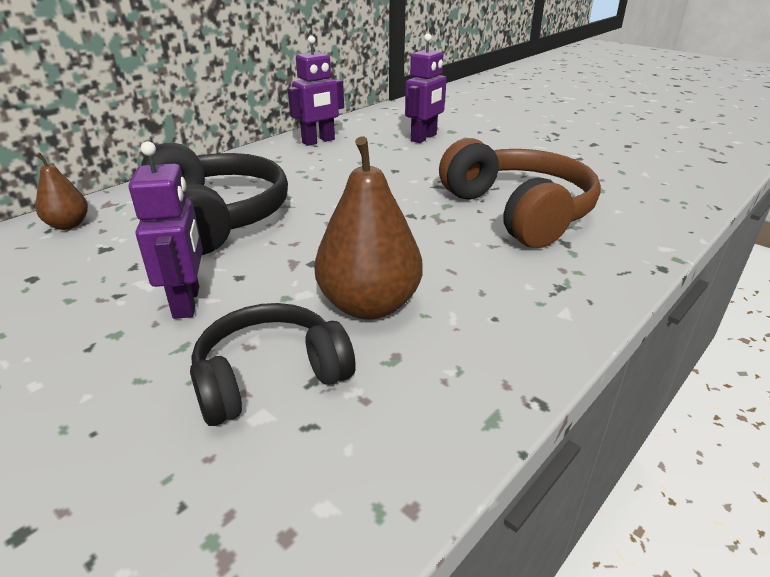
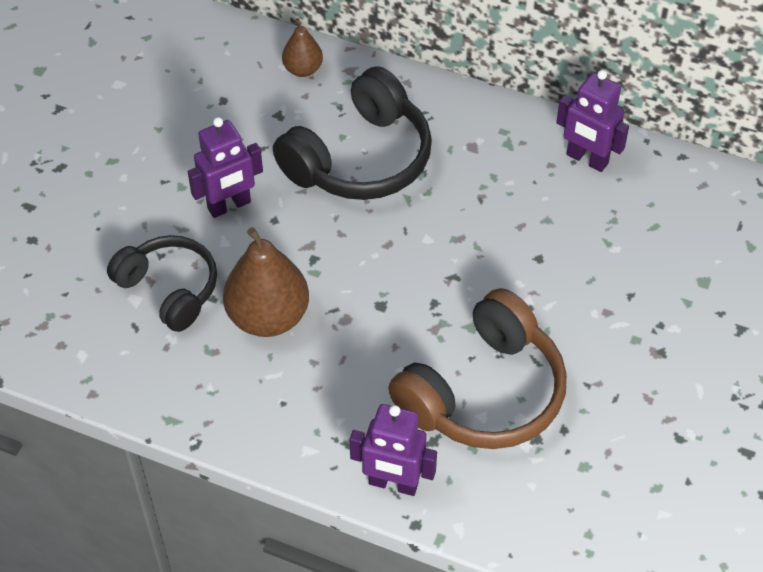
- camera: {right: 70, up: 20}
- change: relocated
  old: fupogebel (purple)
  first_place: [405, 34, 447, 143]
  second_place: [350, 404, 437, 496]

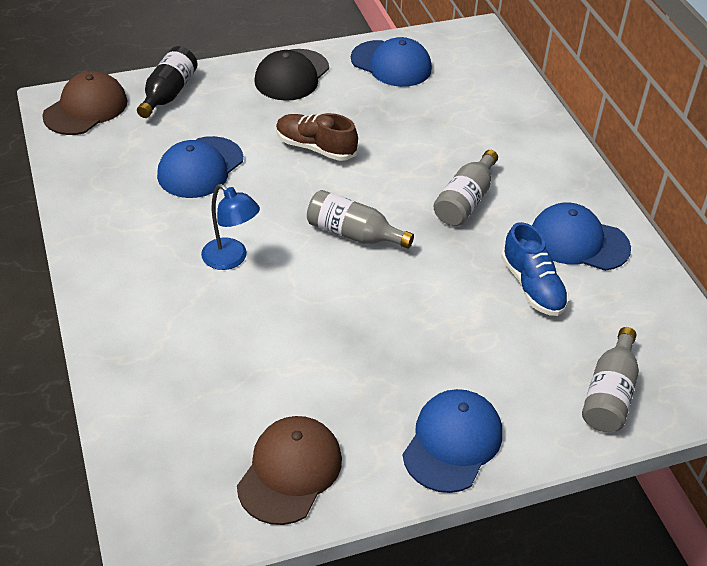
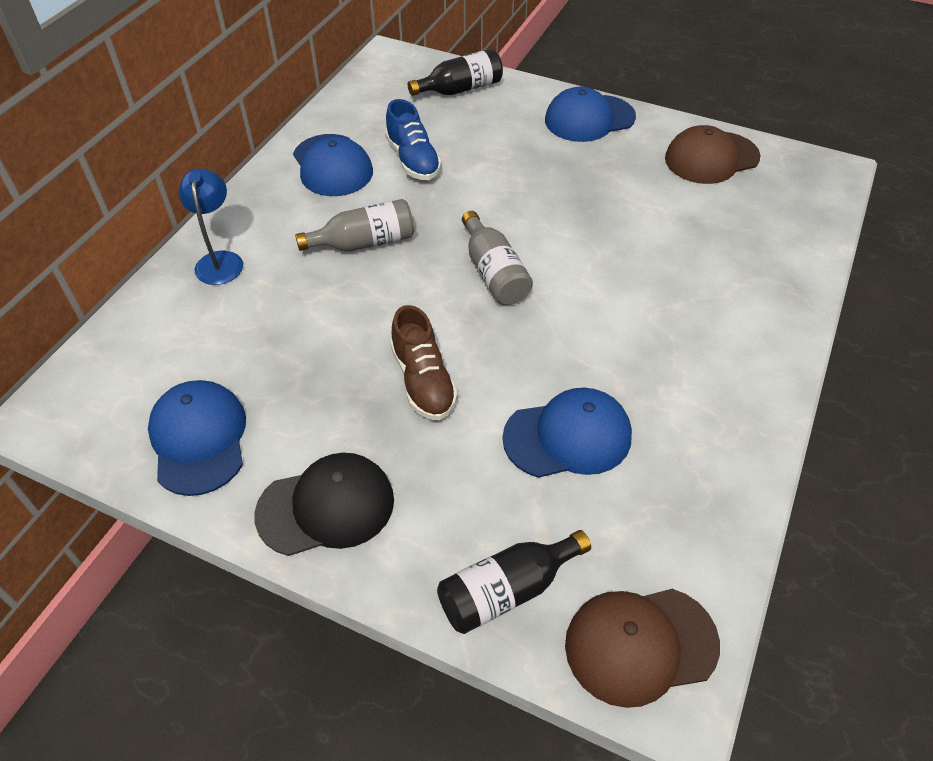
- camera: {right: -135, up: 5}
- change: relocated
  old: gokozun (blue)
  first_place: [201, 184, 260, 270]
  second_place: [179, 169, 243, 285]
- change: spun
  old: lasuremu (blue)
  first_place: [501, 222, 569, 316]
  second_place: [385, 99, 442, 180]
  degrees: 135
- change: colour
  old: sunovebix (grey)
  new: sunovebix (black)
  first_place: [582, 327, 639, 432]
  second_place: [408, 49, 503, 96]

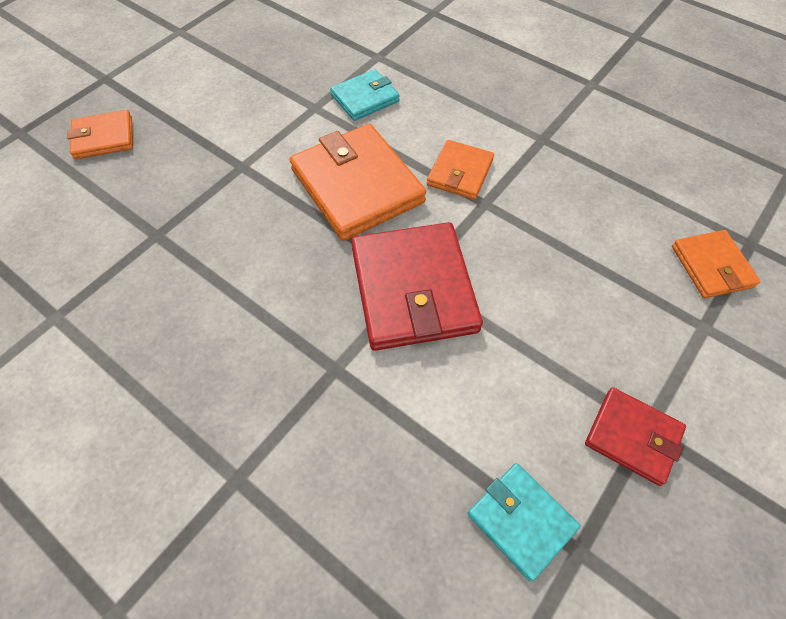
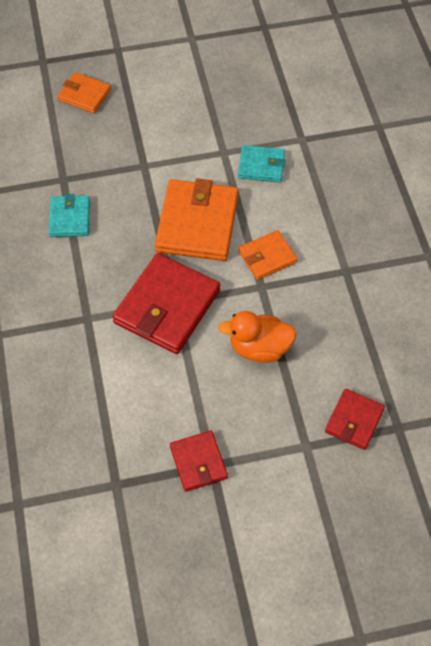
- camera: {right: 40, up: 0}
- change: relocated
  old: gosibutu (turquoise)
  first_place: [468, 463, 580, 581]
  second_place: [49, 194, 90, 237]
- change: colour
  old: gosibutu (orange)
  new: gosibutu (red)
  first_place: [672, 230, 761, 298]
  second_place: [325, 389, 385, 450]
- change: appeared
  new: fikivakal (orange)
  second_place: [218, 311, 297, 363]

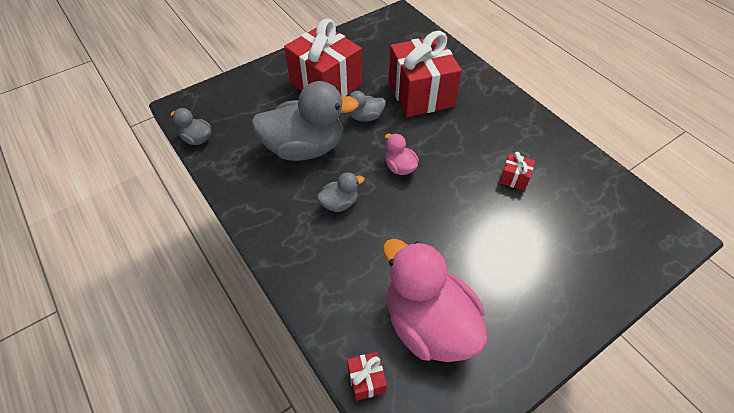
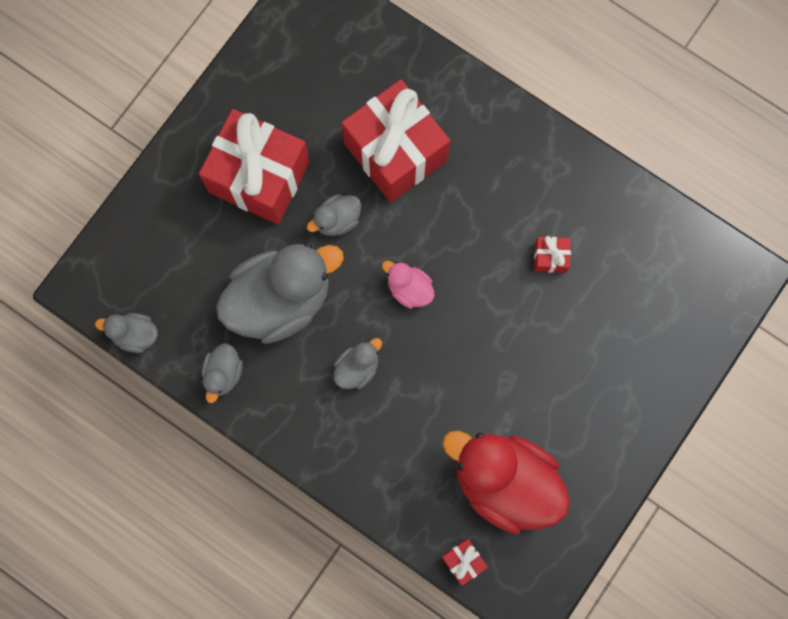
- camera: {right: -20, up: 25}
- change: colour
  old: fikivakal (pink)
  new: fikivakal (red)
  first_place: [383, 239, 487, 362]
  second_place: [443, 431, 570, 534]
- change: appeared
  new: fikivakal (grey)
  second_place: [202, 343, 243, 403]

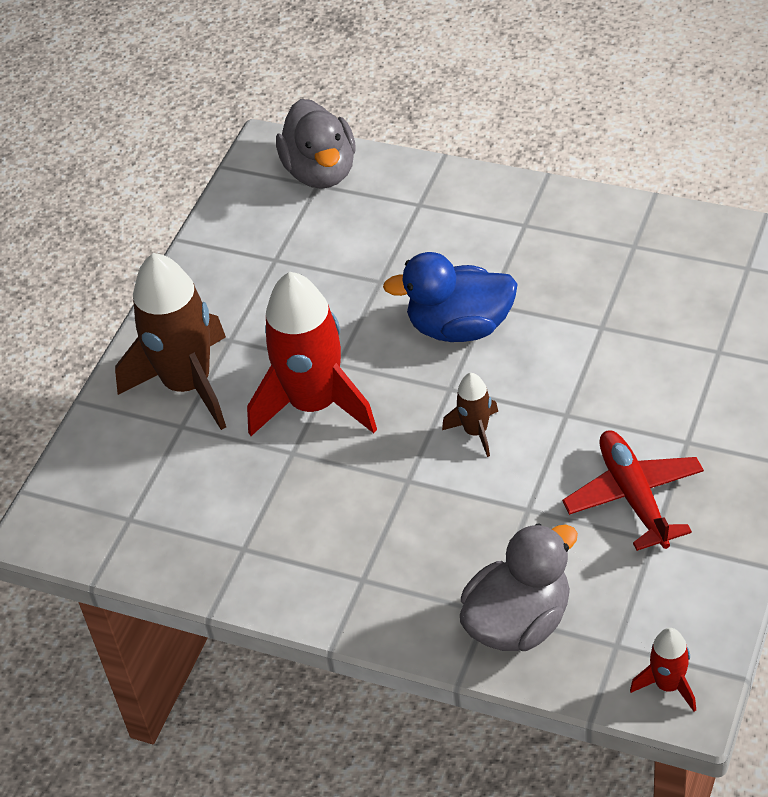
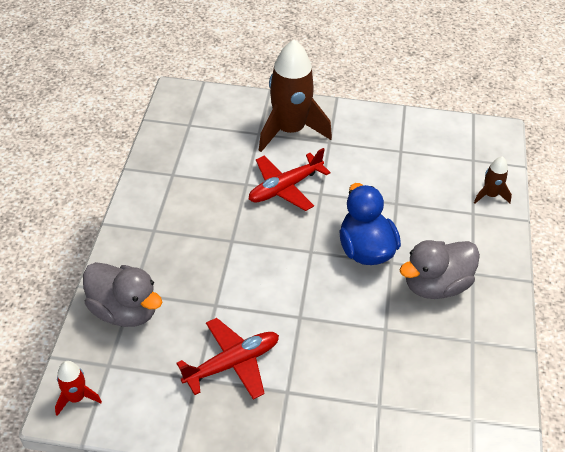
- camera: {right: 70, up: 0}
- change: exchanged
  old: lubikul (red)
  new: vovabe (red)
  first_place: [247, 272, 377, 436]
  second_place: [249, 148, 330, 211]
- change: relocated
  old: fikivakal (grey)
  first_place: [276, 99, 356, 189]
  second_place: [400, 240, 480, 299]
- change: relocated
  old: lubikul (brown)
  first_place: [442, 373, 498, 457]
  second_place: [474, 156, 512, 204]

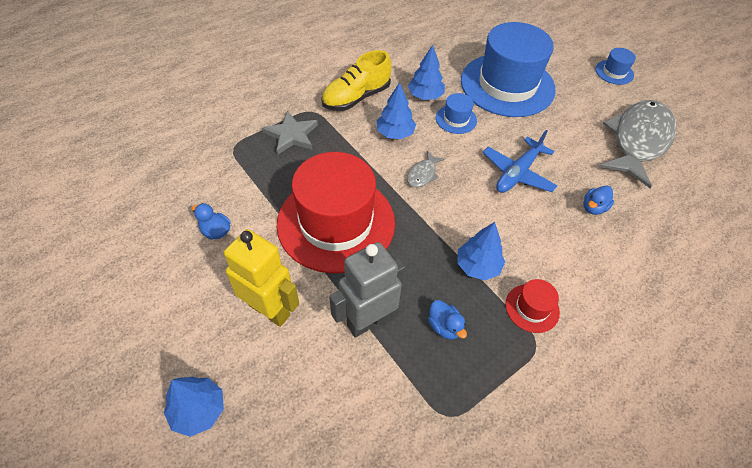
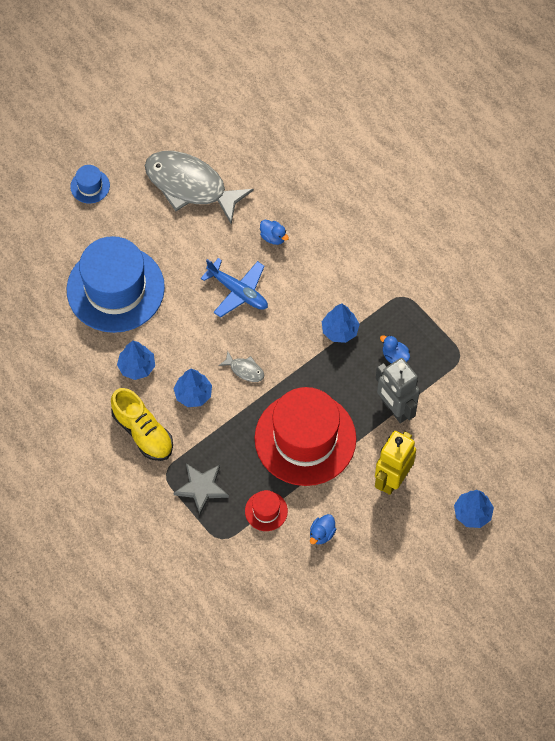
- camera: {right: -90, up: 10}
- change: spun
  old: fikivakal (blue)
  first_place: [428, 300, 467, 340]
  second_place: [380, 335, 410, 364]
  degrees: -105
- change: missing
  old: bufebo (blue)
  first_place: [436, 93, 477, 134]
- change: relocated
  old: bufebo (red)
  first_place: [505, 279, 560, 333]
  second_place: [245, 490, 288, 531]

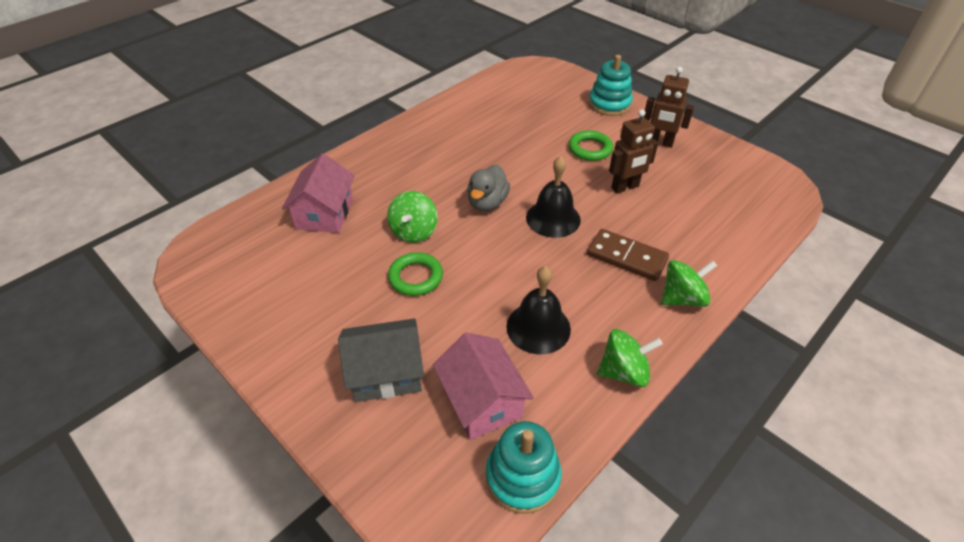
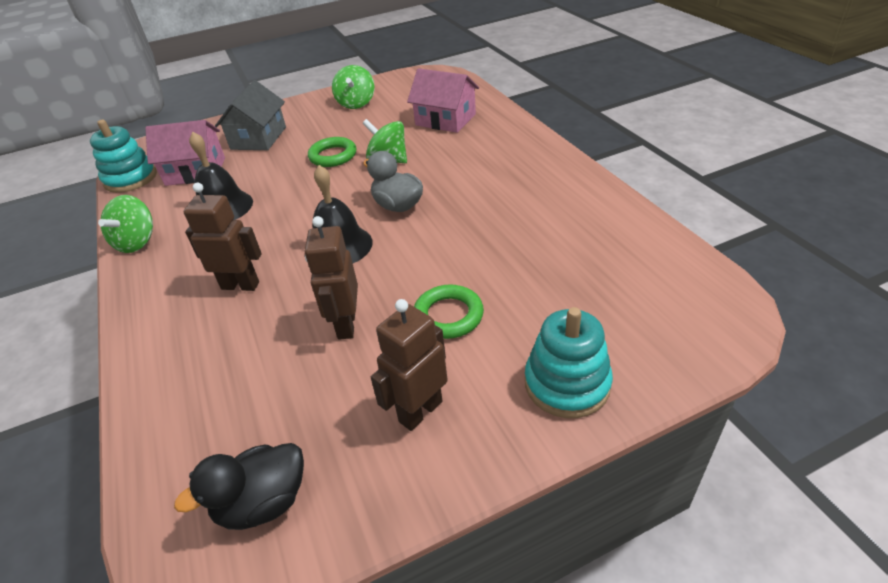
- camera: {right: 115, up: -5}
- change: exchanged
  old: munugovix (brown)
  new: fupogebel (brown)
  first_place: [587, 229, 669, 281]
  second_place: [183, 183, 262, 291]
- change: relocated
  old: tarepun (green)
  first_place: [661, 260, 718, 307]
  second_place: [332, 65, 374, 109]
- change: appeared
  new: fikivakal (black)
  second_place: [174, 443, 304, 530]

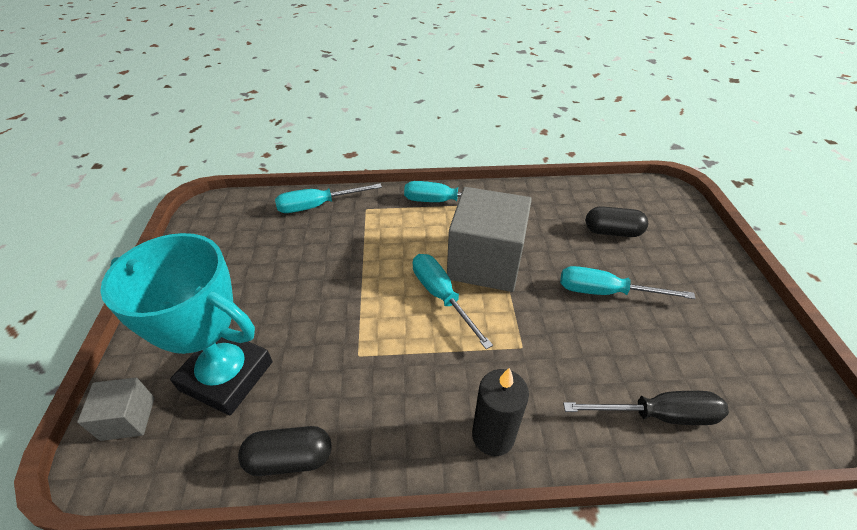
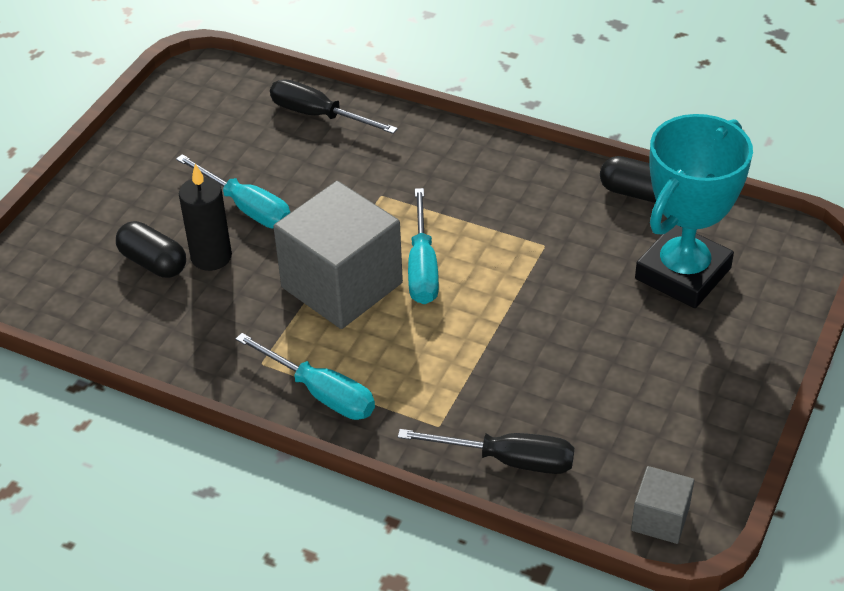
- camera: {right: -150, up: 0}
- change: relocated
  old: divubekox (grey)
  first_place: [77, 377, 155, 441]
  second_place: [631, 466, 694, 544]
- change: spun
  old: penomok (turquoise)
  first_place: [100, 233, 272, 415]
  second_place: [635, 114, 753, 308]
  degrees: 75
- change: colour
  old: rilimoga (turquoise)
  new: rilimoga (black)
  first_place: [275, 183, 382, 213]
  second_place: [398, 429, 574, 474]
- change: relocated
  old: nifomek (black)
  first_place: [472, 368, 529, 456]
  second_place: [179, 164, 232, 271]

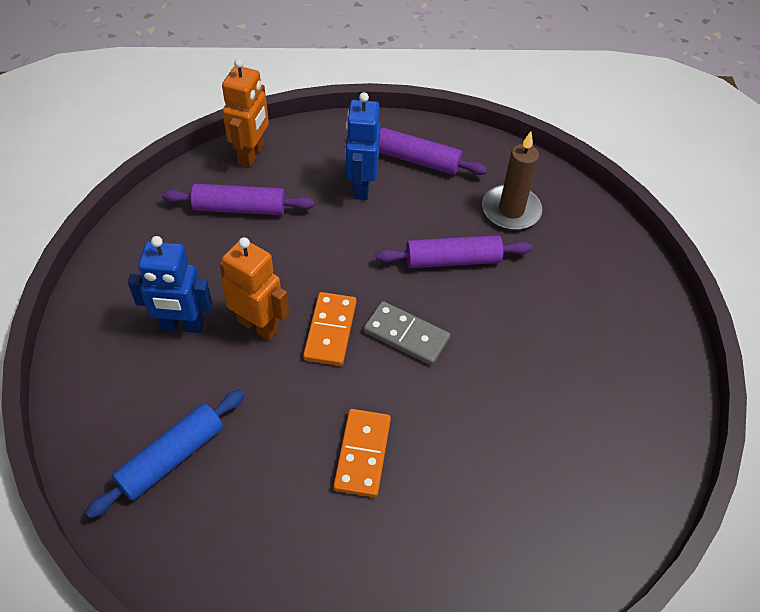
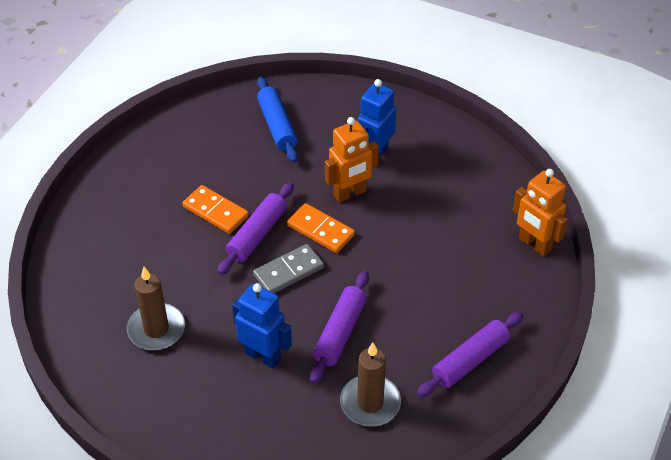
- camera: {right: 120, up: -5}
- change: relocated
  old: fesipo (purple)
  first_place: [162, 184, 315, 215]
  second_place: [217, 182, 294, 275]
- change: relocated
  old: fupogebel (blue)
  first_place: [345, 92, 381, 200]
  second_place: [232, 283, 292, 369]
- change: appeared
  new: nifomek (brown)
  second_place: [127, 267, 185, 350]

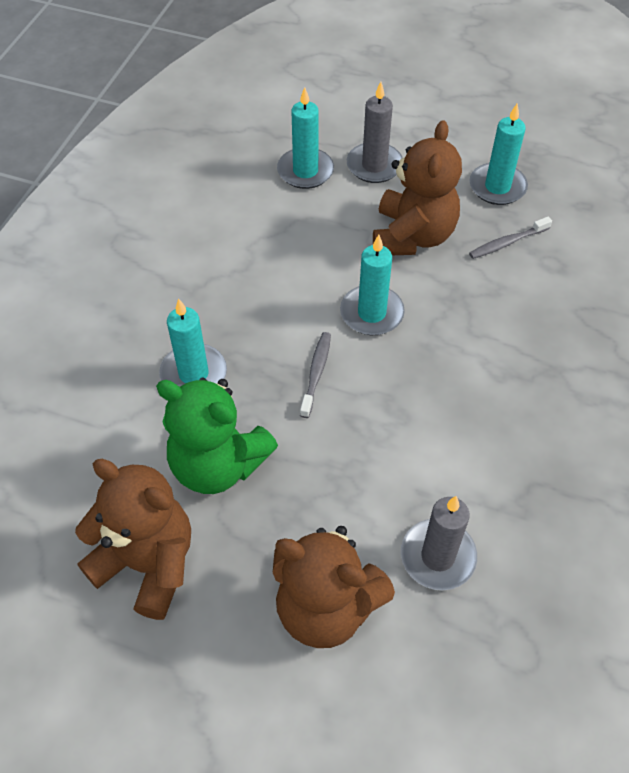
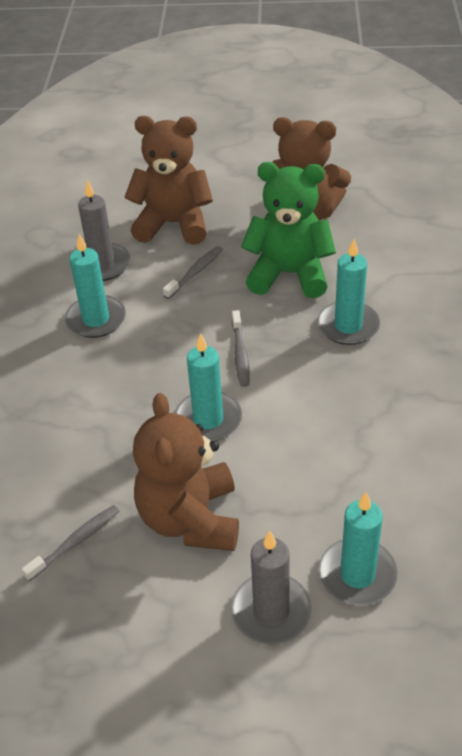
- camera: {right: 165, up: -10}
- change: relocated
  old: nifomek (turquoise)
  first_place: [470, 104, 528, 205]
  second_place: [65, 234, 126, 338]
- change: appeared
  new: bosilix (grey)
  second_place: [163, 246, 223, 299]

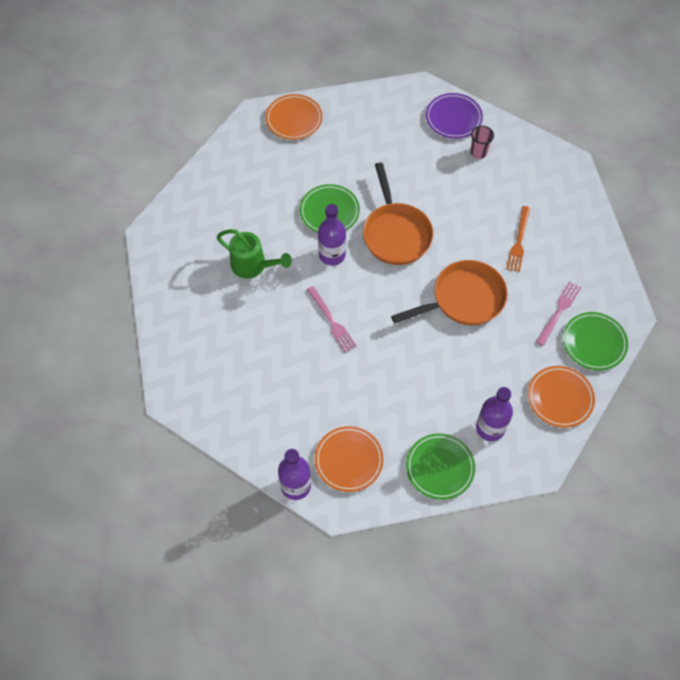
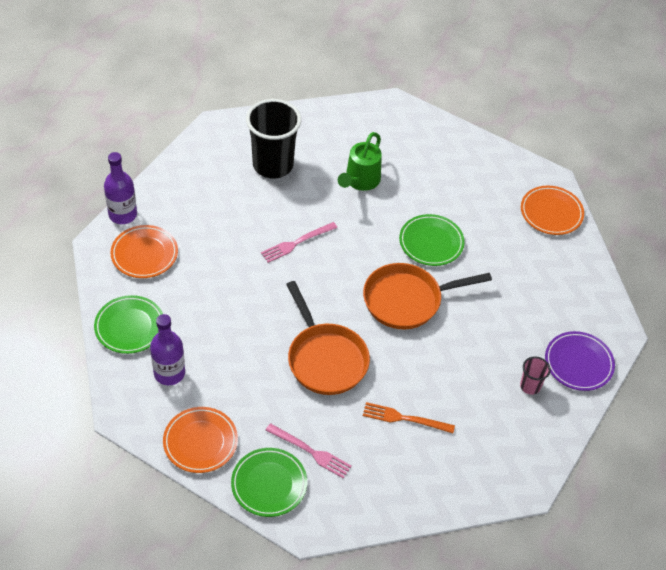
- camera: {right: 85, up: -10}
- change: missing
  old: sunovebix (purple)
  first_place: [318, 204, 346, 266]
- change: appeared
  new: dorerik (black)
  second_place: [246, 99, 301, 178]

